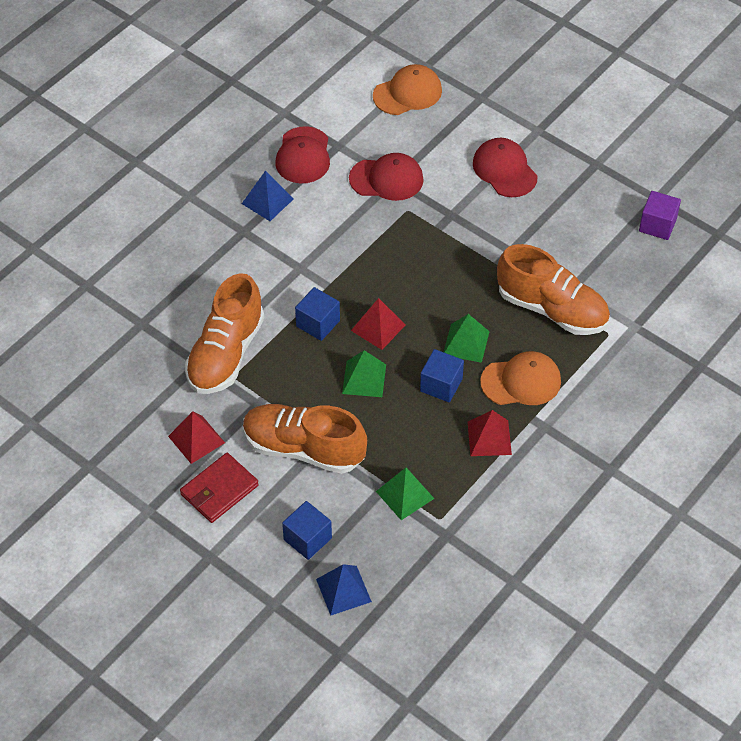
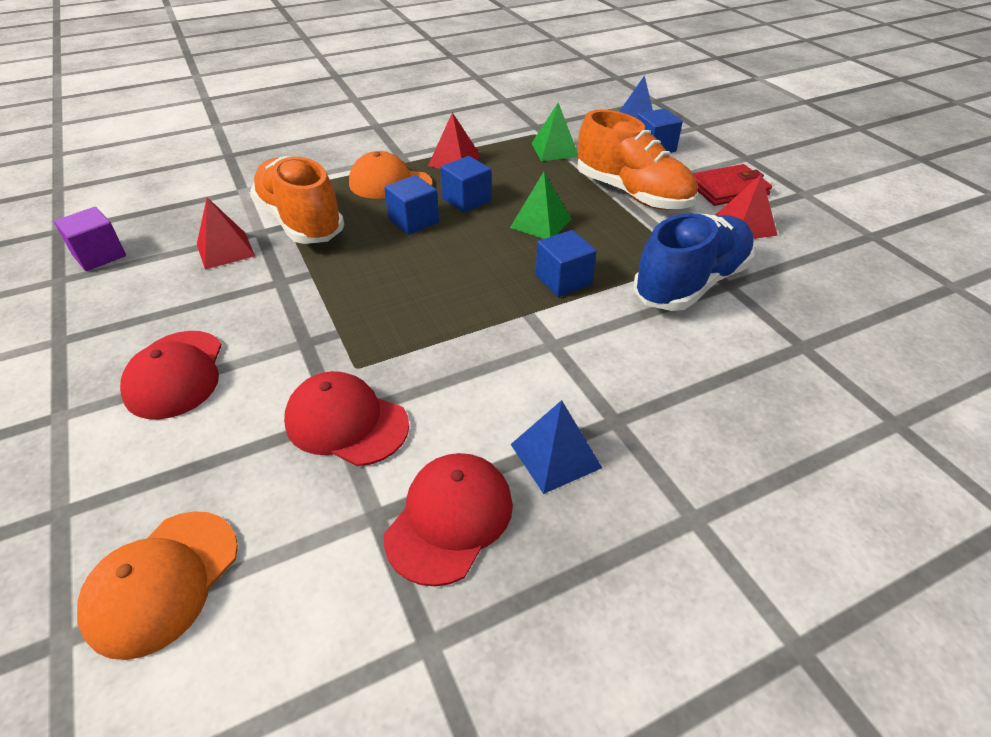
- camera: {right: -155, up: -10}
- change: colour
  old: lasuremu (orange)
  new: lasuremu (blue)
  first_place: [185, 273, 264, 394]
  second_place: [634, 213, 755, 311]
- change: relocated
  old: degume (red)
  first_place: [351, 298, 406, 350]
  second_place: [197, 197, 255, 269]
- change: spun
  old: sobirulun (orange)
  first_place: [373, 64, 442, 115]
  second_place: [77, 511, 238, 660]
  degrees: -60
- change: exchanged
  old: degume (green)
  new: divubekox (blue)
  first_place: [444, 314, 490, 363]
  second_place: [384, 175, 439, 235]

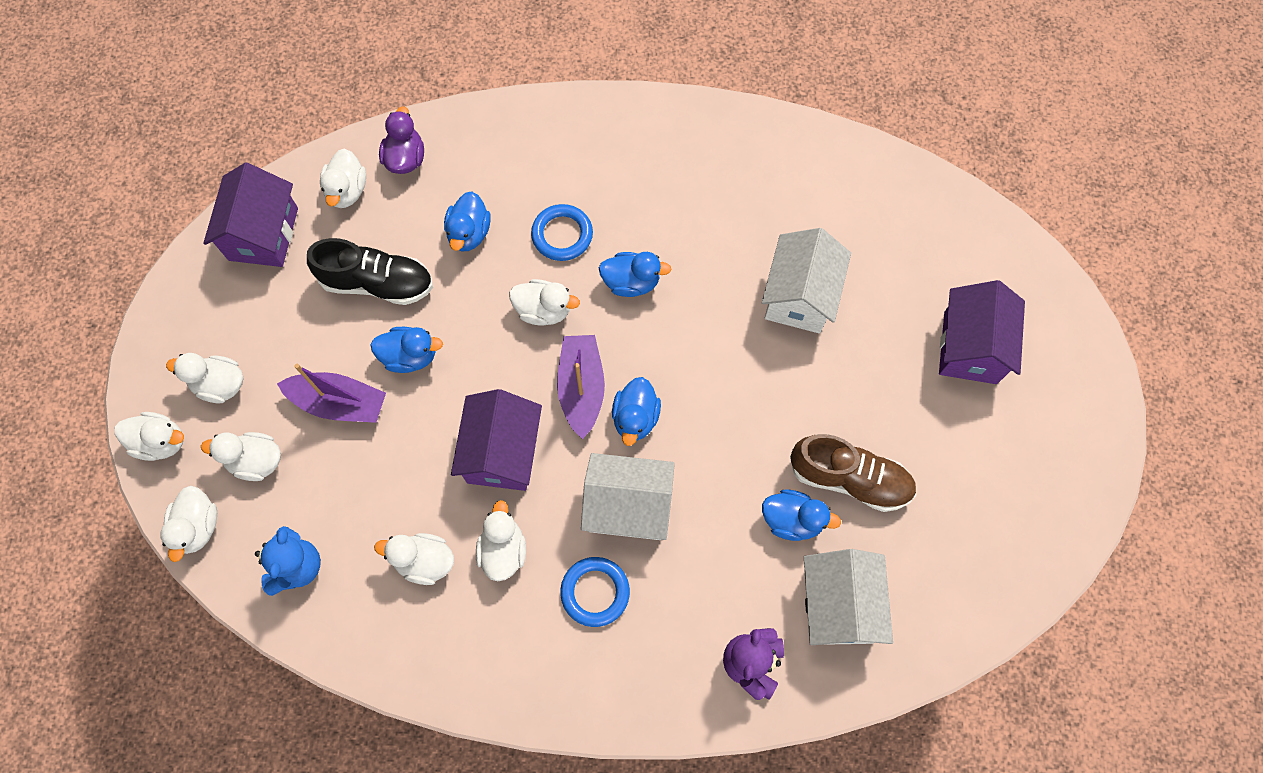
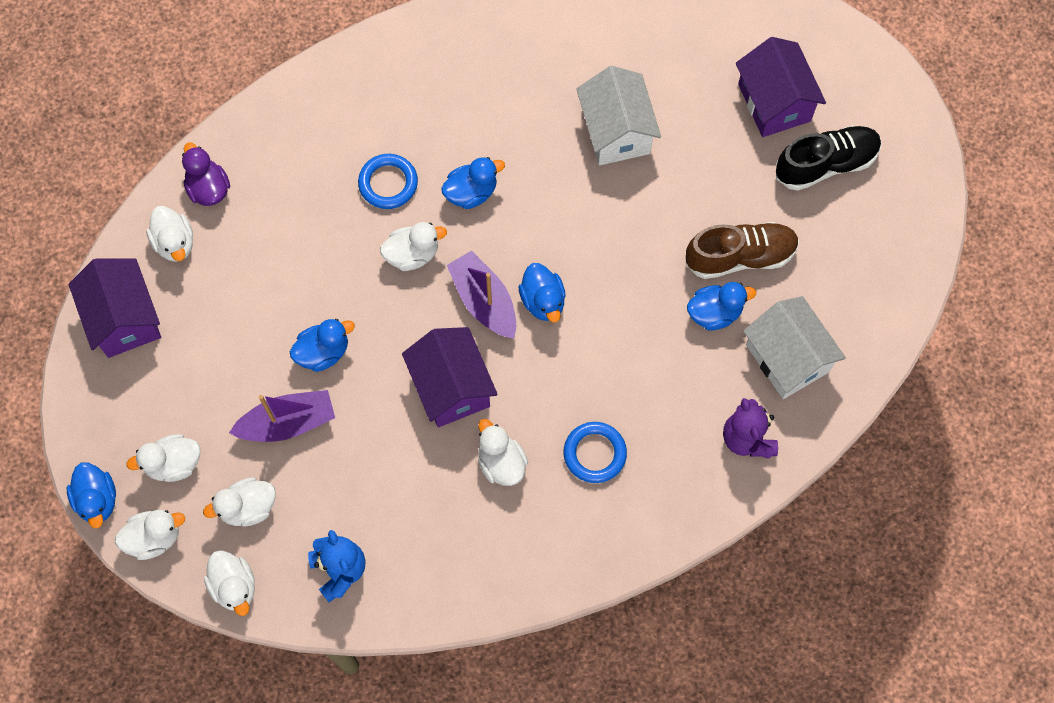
- camera: {right: -30, up: 0}
- change: relocated
  old: lasuremu (black)
  first_place: [307, 238, 433, 305]
  second_place: [776, 125, 881, 191]
- change: missing
  old: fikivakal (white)
  first_place: [374, 533, 454, 585]
- change: relocated
  old: fikivakal (blue)
  first_place: [444, 191, 491, 251]
  second_place: [67, 463, 116, 528]
- change: missing
  old: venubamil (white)
  first_place: [581, 453, 675, 540]

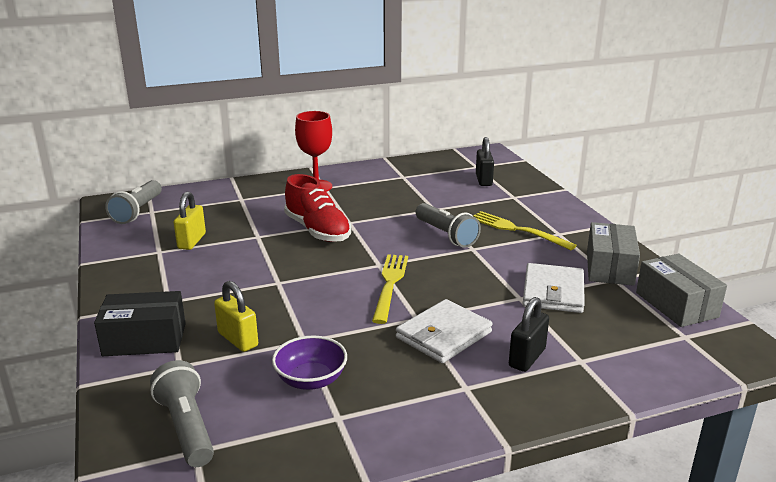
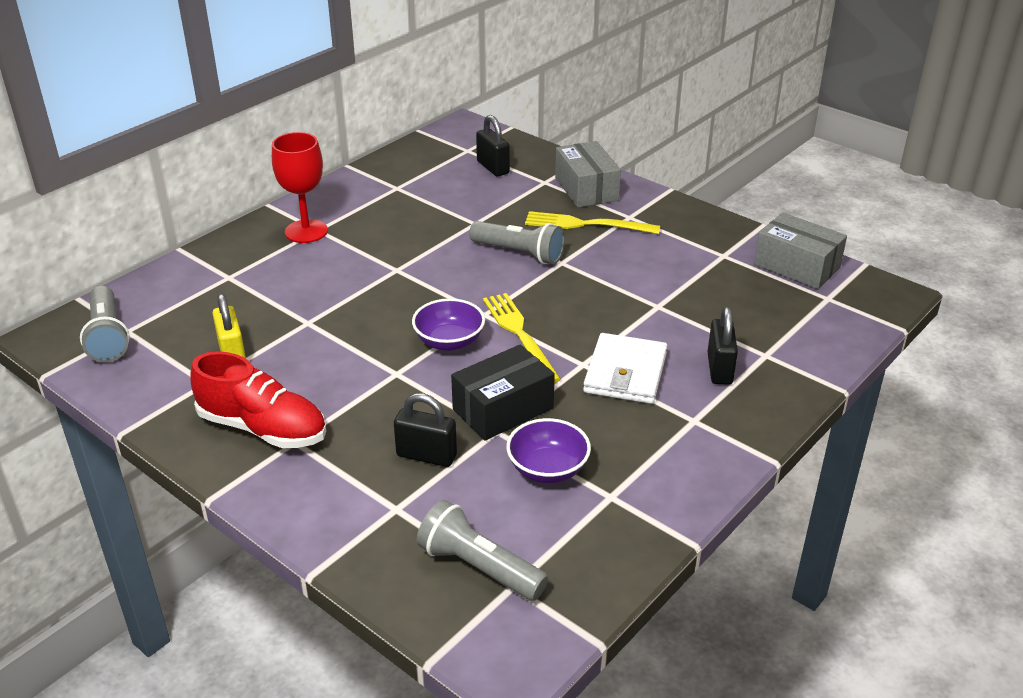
- camera: {right: -30, up: 10}
- change: relocated
  old: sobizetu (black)
  first_place: [94, 291, 186, 356]
  second_place: [451, 345, 555, 440]
- change: colour
  old: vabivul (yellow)
  new: vabivul (black)
  first_place: [214, 281, 258, 352]
  second_place: [394, 393, 457, 467]
- change: relocated
  old: lasuremu (red)
  first_place: [284, 174, 351, 242]
  second_place: [190, 351, 326, 448]
- change: missing
  old: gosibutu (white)
  first_place: [523, 263, 585, 313]
- change: relocated
  old: sobizetu (grey)
  first_place: [587, 222, 640, 286]
  second_place: [555, 141, 621, 208]
- change: appeared
  new: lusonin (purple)
  second_place: [412, 298, 485, 351]

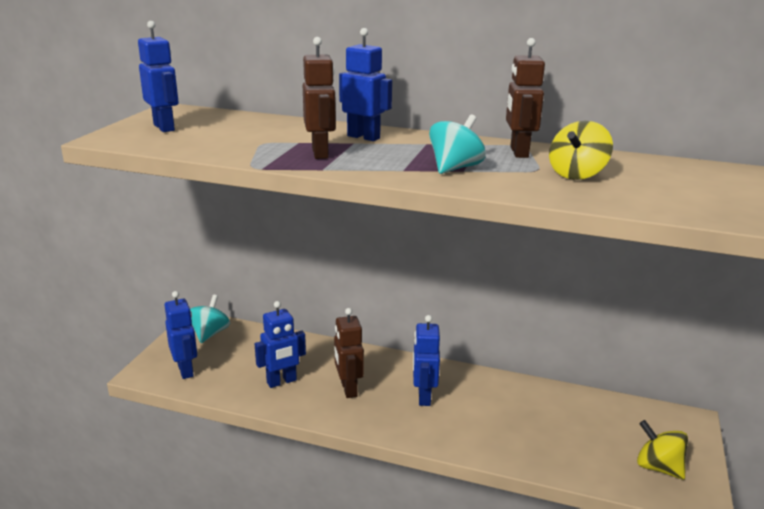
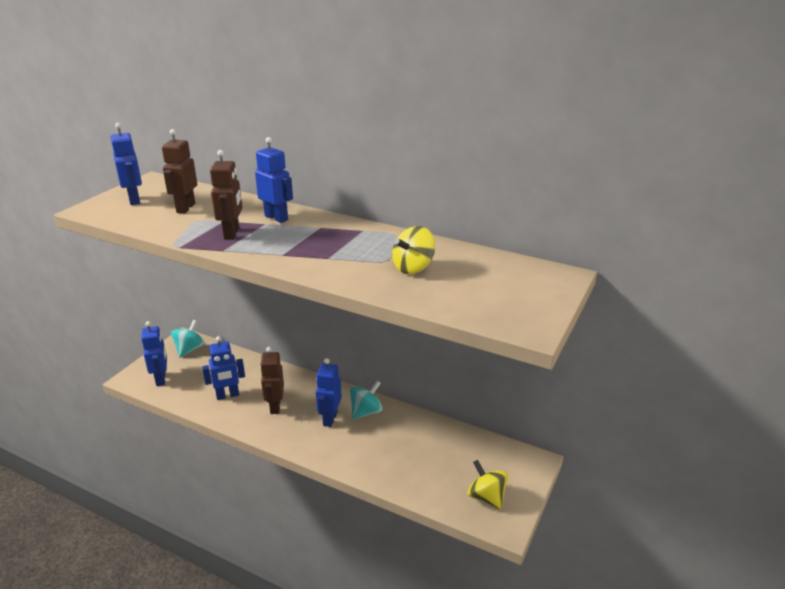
- camera: {right: 10, up: 5}
- change: relocated
  old: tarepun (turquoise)
  first_place: [429, 114, 486, 174]
  second_place: [350, 381, 383, 419]
- change: relocated
  old: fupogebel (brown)
  first_place: [506, 38, 545, 158]
  second_place: [162, 129, 197, 213]

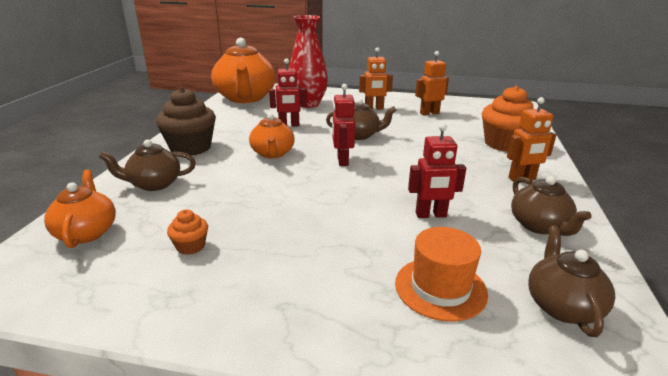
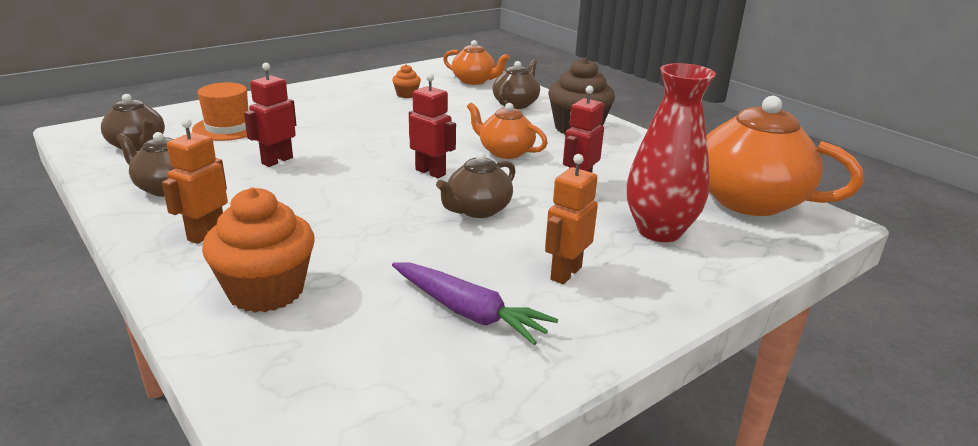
- camera: {right: 130, up: 0}
- change: exchanged
  old: fupogebel (orange)
  new: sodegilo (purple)
  first_place: [415, 51, 449, 116]
  second_place: [392, 263, 559, 345]

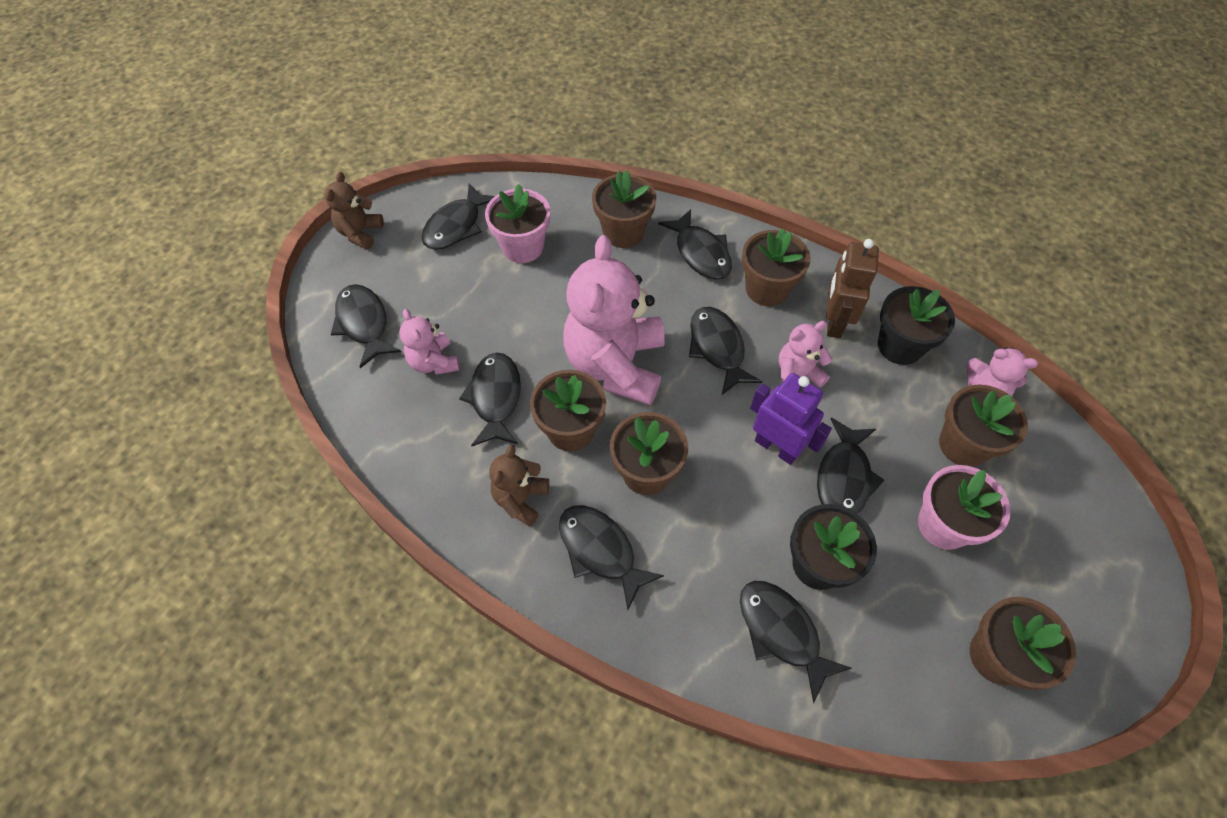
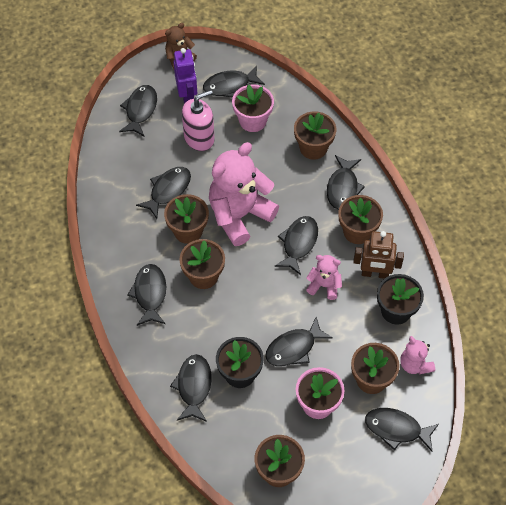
- camera: {right: 40, up: 0}
- change: missing
  old: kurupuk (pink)
  first_place: [399, 309, 459, 375]
- change: missing
  old: kurupuk (brown)
  first_place: [489, 445, 549, 527]
- change: relocated
  old: fupogebel (purple)
  first_place: [750, 373, 832, 465]
  second_place: [174, 48, 197, 104]
- change: spun
  old: fupogebel (brown)
  first_place: [826, 239, 879, 338]
  second_place: [353, 231, 404, 279]
  degrees: -135
- change: appeared
  new: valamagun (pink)
  second_place: [182, 90, 215, 151]
- change: appeared
  new: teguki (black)
  second_place: [365, 408, 439, 452]

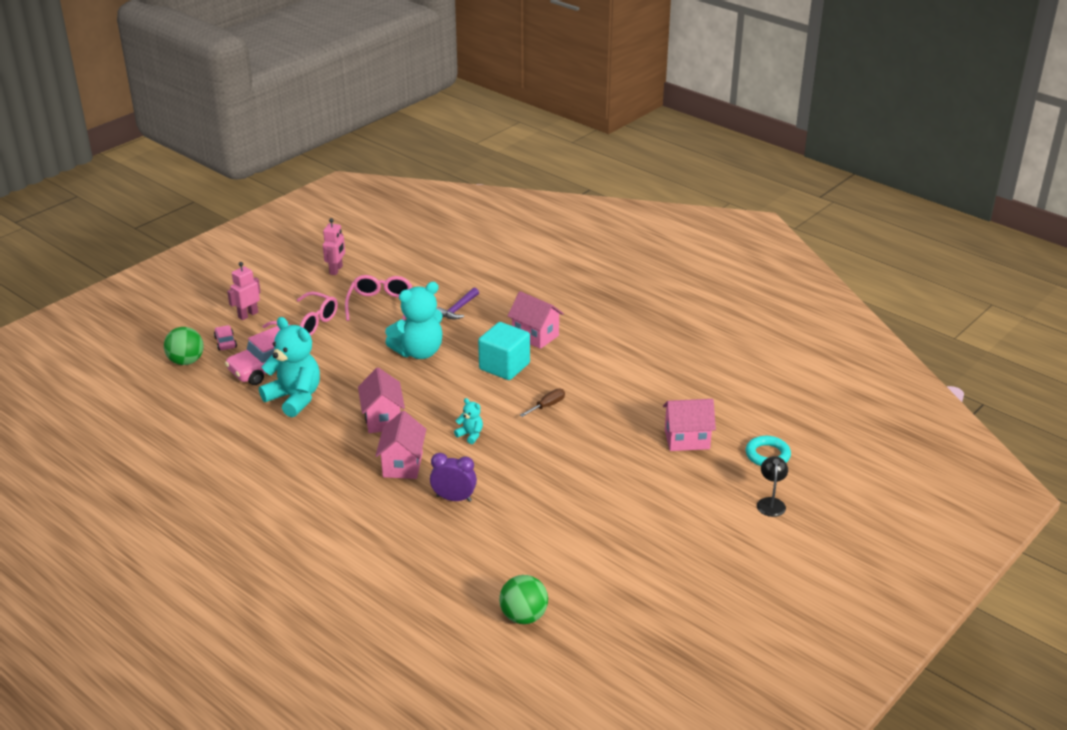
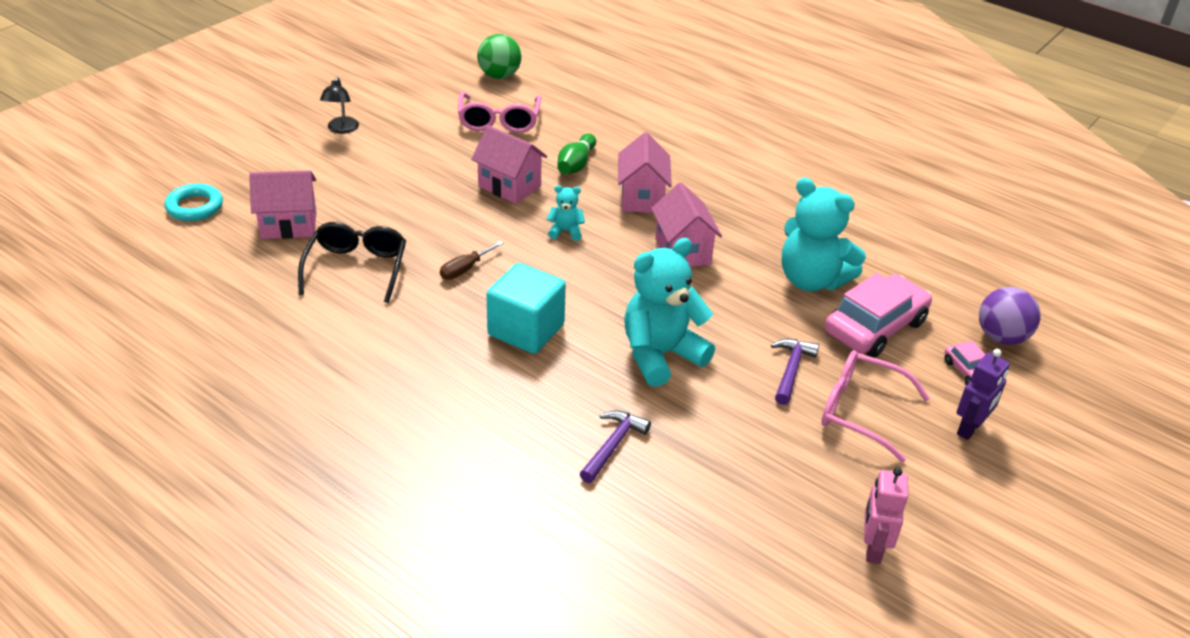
- camera: {right: 175, up: 5}
- change: colour
  old: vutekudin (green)
  new: vutekudin (purple)
  first_place: [164, 327, 204, 365]
  second_place: [979, 287, 1040, 345]
- change: colour
  old: fupogebel (pink)
  new: fupogebel (purple)
  first_place: [227, 262, 261, 320]
  second_place: [957, 349, 1010, 440]
- change: relocated
  old: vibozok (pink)
  first_place: [345, 275, 412, 321]
  second_place: [458, 92, 541, 133]
- change: exchanged
  old: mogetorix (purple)
  new: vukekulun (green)
  first_place: [430, 453, 477, 502]
  second_place: [557, 133, 596, 174]
- change: spun
  old: kurupuk (turquoise)
  first_place: [454, 398, 483, 444]
  second_place: [547, 185, 585, 241]
  degrees: 150
- change: relocated
  old: venubamil (pink)
  first_place: [508, 291, 564, 349]
  second_place: [471, 125, 547, 204]
- change: relocated
  old: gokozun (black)
  first_place: [757, 456, 788, 517]
  second_place: [320, 77, 359, 134]
- change: appeared
  new: vibozok (black)
  second_place: [298, 222, 406, 303]
- change: appeared
  new: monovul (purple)
  second_place: [771, 339, 819, 405]

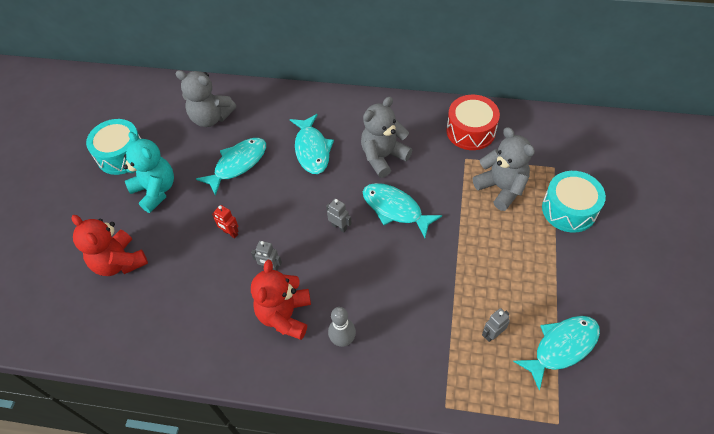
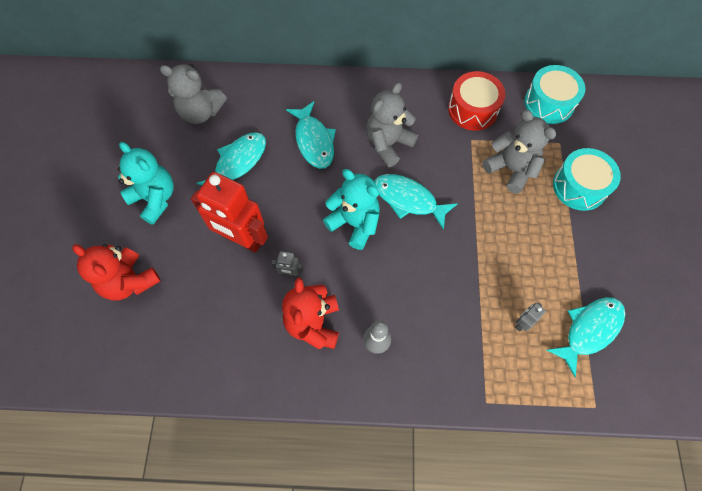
- camera: {right: -10, up: 10}
- change: relocated
  old: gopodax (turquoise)
  first_place: [86, 119, 141, 175]
  second_place: [524, 65, 585, 124]
- change: size
  old: fupogebel (red)
  first_place: [212, 205, 238, 238]
  second_place: [191, 172, 268, 253]
  factor: 2.42
- change: exchanged
  old: fupogebel (grey)
  new: kurupuk (turquoise)
  first_place: [326, 198, 352, 232]
  second_place: [323, 169, 380, 250]

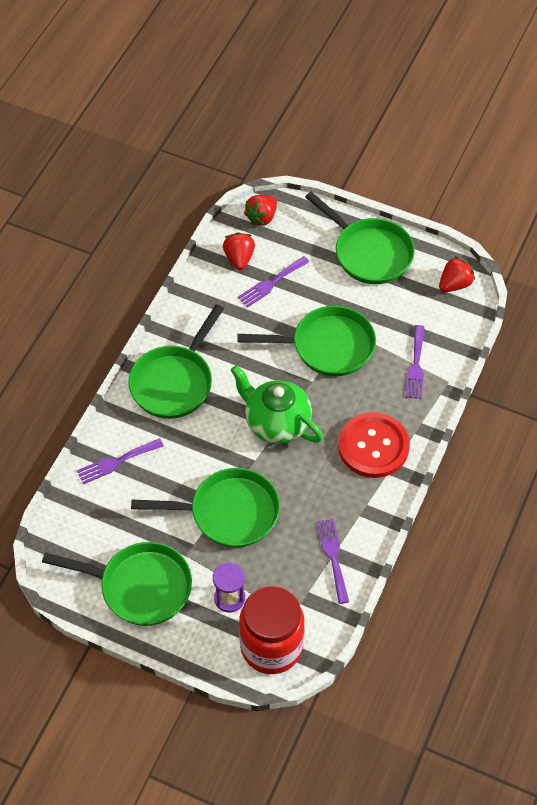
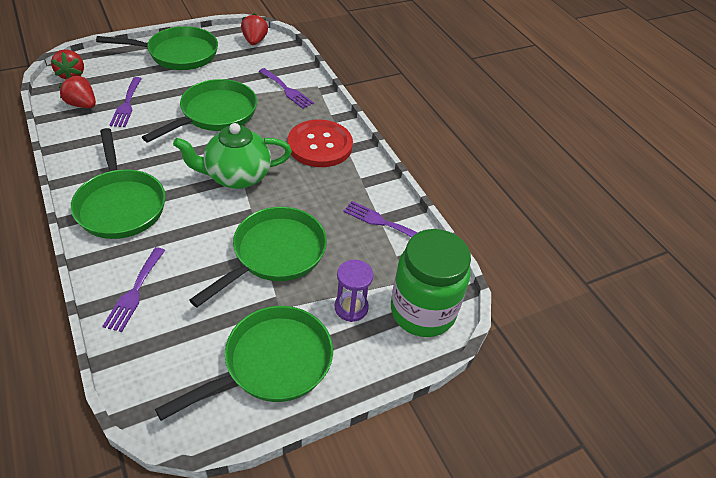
- camera: {right: -55, up: -10}
- change: colour
  old: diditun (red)
  new: diditun (green)
  first_place: [239, 586, 305, 674]
  second_place: [391, 229, 471, 337]

